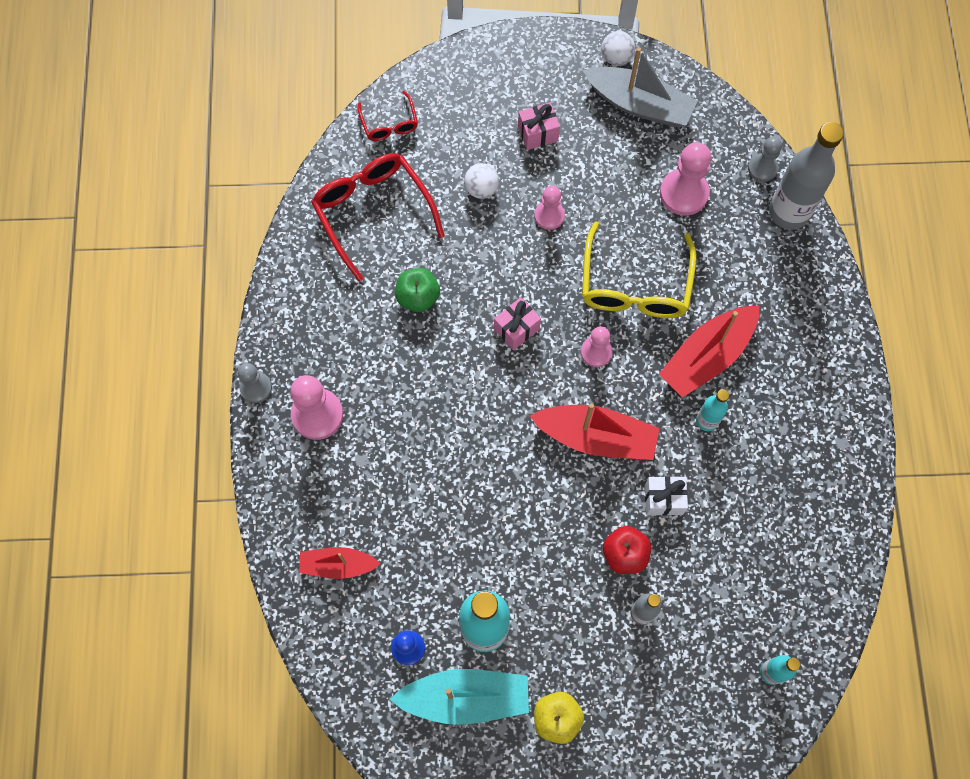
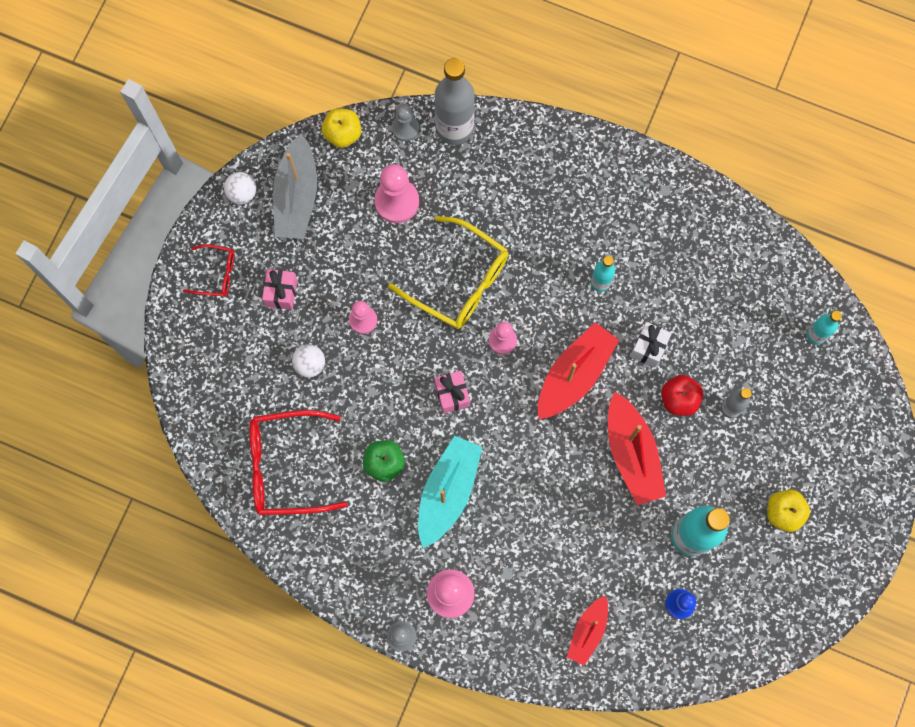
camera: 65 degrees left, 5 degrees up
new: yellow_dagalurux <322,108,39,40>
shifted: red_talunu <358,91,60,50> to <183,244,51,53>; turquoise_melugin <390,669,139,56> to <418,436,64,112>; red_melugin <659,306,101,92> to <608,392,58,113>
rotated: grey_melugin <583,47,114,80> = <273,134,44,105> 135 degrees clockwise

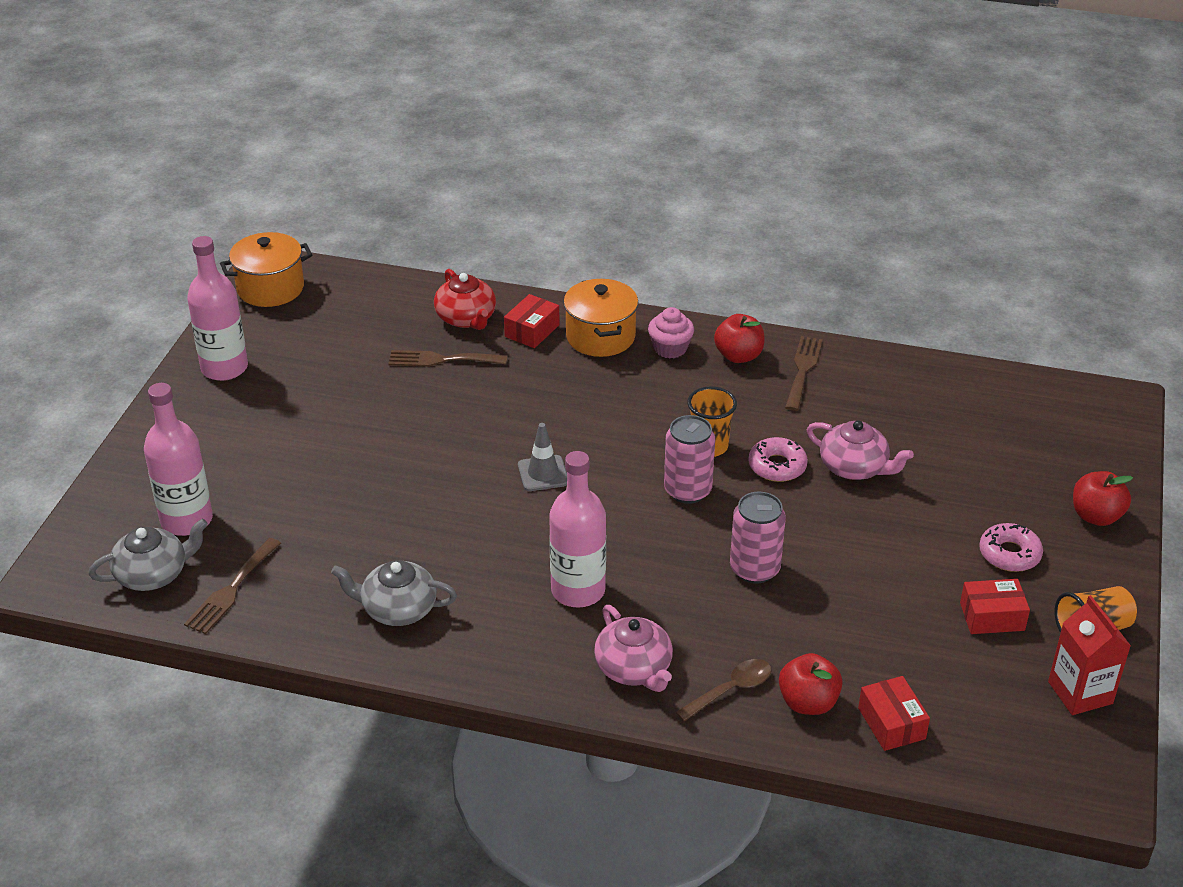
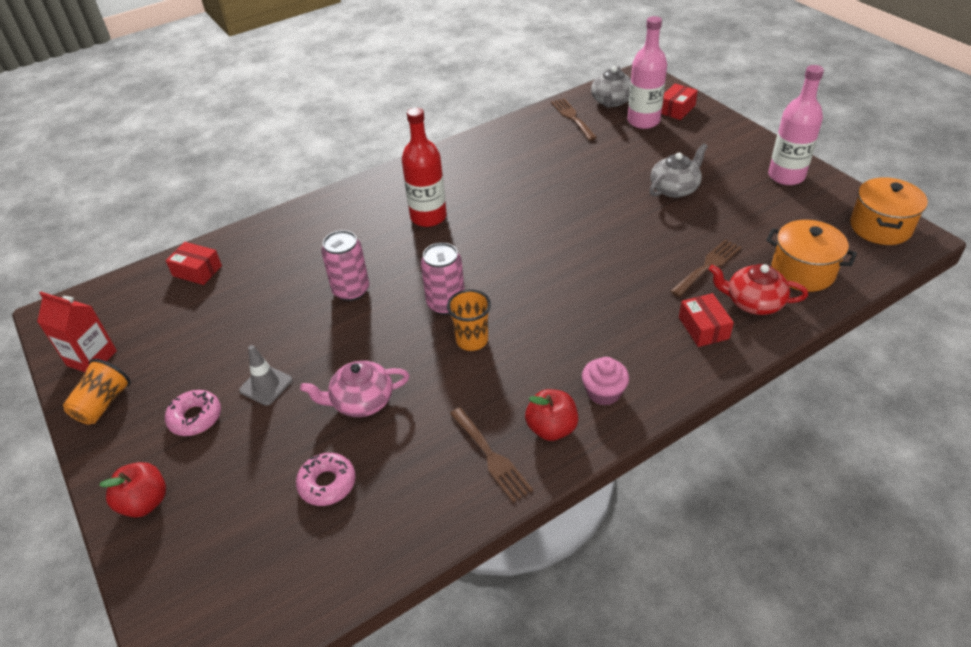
camera: 135 degrees right, 5 degrees up
gone: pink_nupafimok <594,605,79,87>; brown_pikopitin <676,659,95,63>; red_dagalurux <779,653,64,62>
shifted: grey_nupafimok <331,560,126,66> to <649,143,59,55>; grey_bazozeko <518,423,49,68> to <239,345,54,61>; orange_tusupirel <563,279,75,78> to <766,220,91,72>; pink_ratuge <748,437,60,45> to <296,453,60,53>; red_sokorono <960,579,70,55> to <661,84,37,36>
repainted: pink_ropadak <549,451,57,157> to red_ropadak <402,108,45,119>

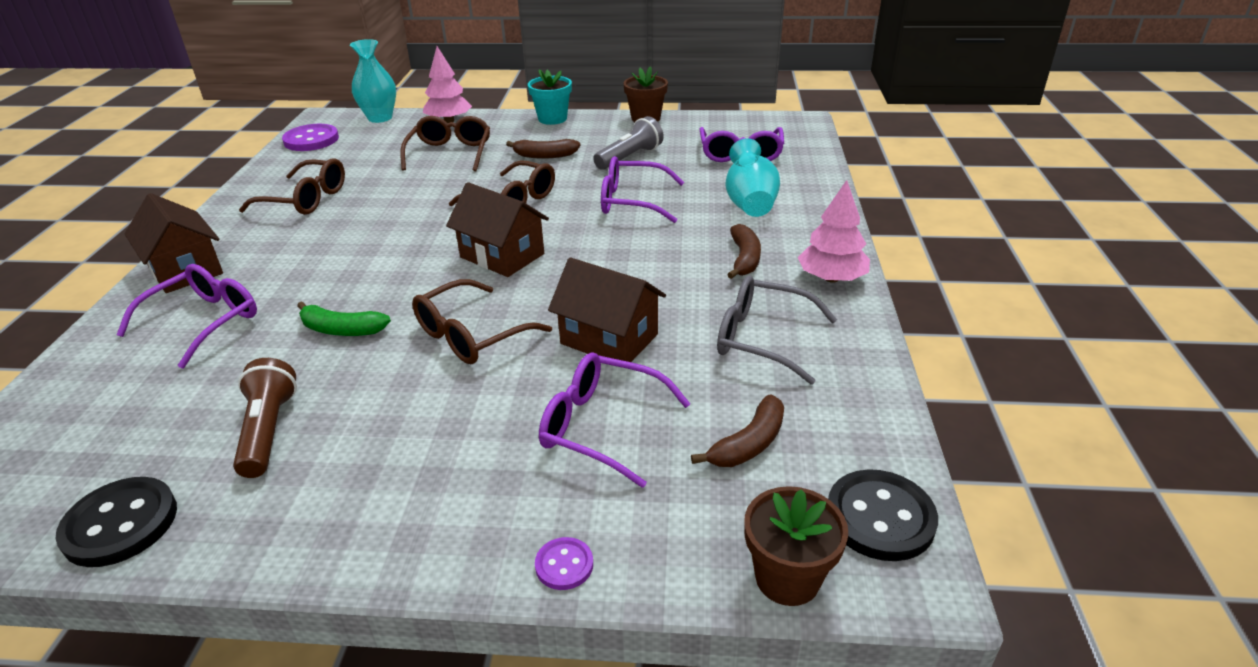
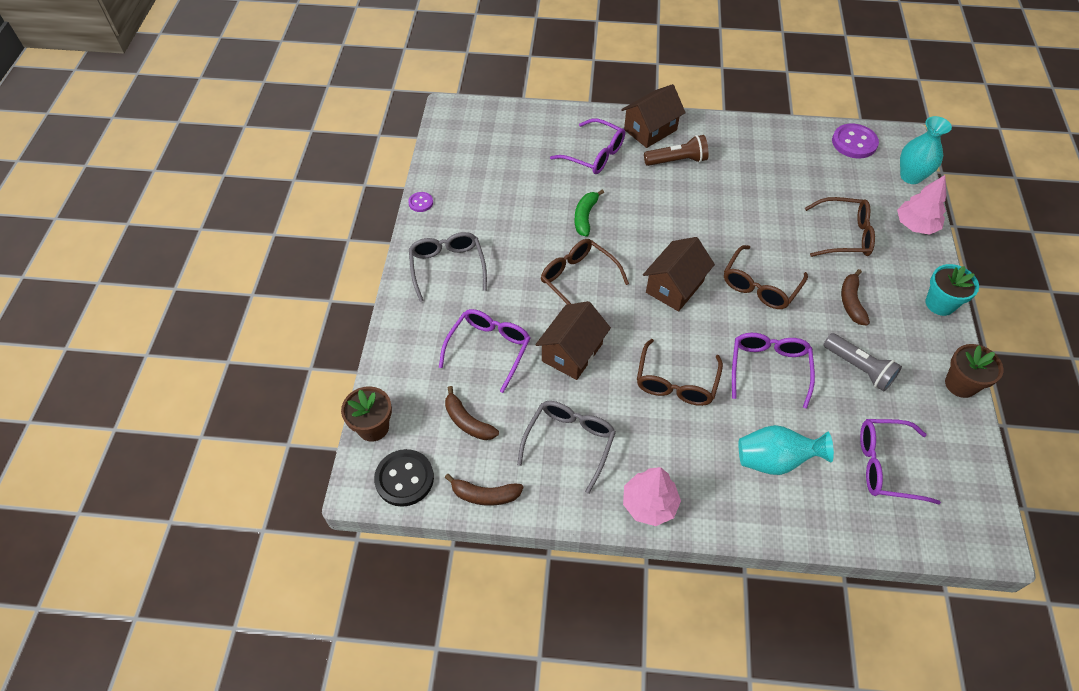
camera: 90 degrees right, 20 degrees up
gone: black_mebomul <56,477,121,90>
new: grey_talunu <409,232,78,70>
shifted: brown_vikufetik <233,358,64,120> to <644,135,64,31>; brown_talunu <239,159,106,56> to <637,339,86,67>; purple_mebomul <535,537,58,53> to <408,192,25,20>; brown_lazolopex <727,224,34,55> to <445,474,78,32>

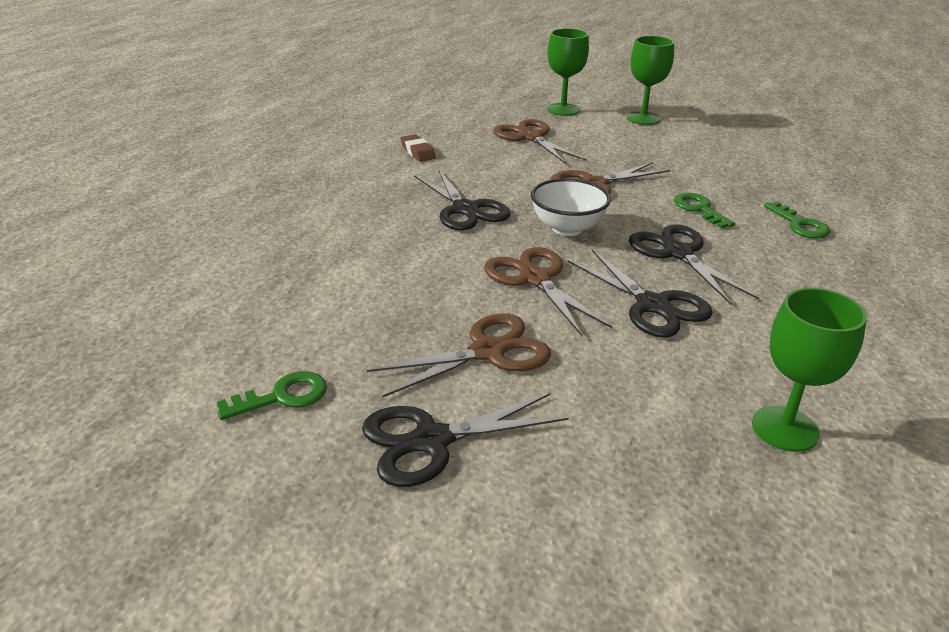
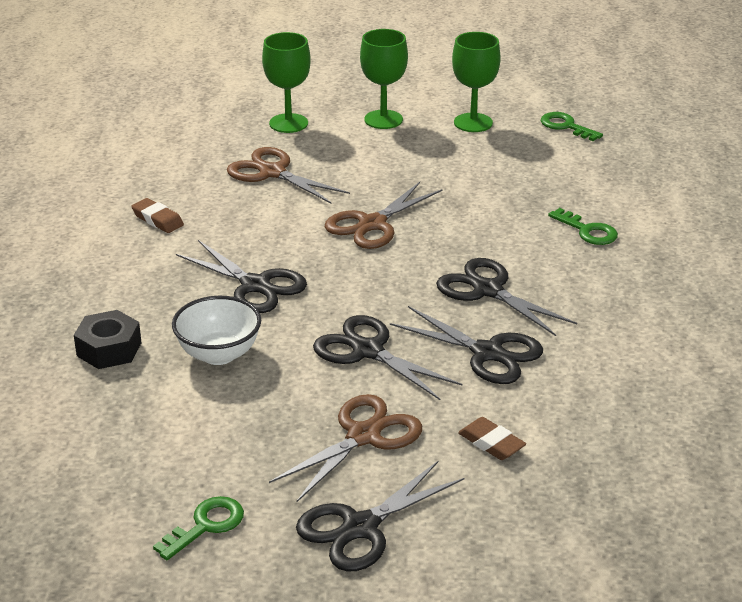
camera: 20 degrees left, 0 degrees up
new: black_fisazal <74,310,68,59>; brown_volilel <458,417,68,43>
shifted: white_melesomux <531,178,80,58> to <172,296,89,69>; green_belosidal <674,193,61,35> to <541,112,62,29>; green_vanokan <752,288,115,164> to <452,32,49,100>
repainted: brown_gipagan <484,247,128,89> to black_gipagan <313,315,149,85>

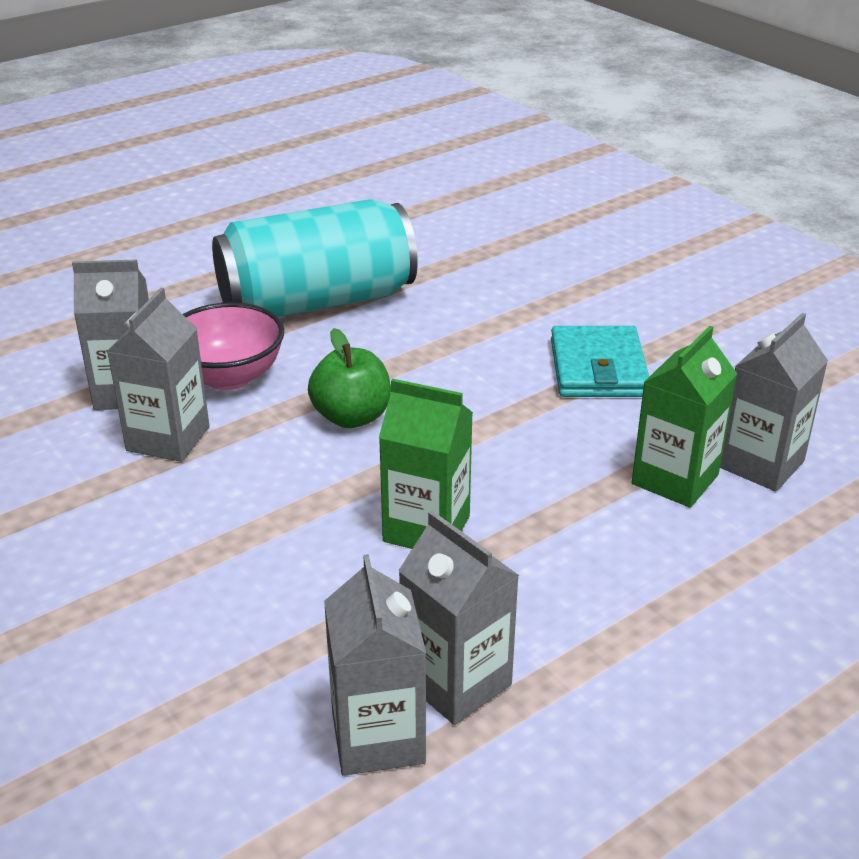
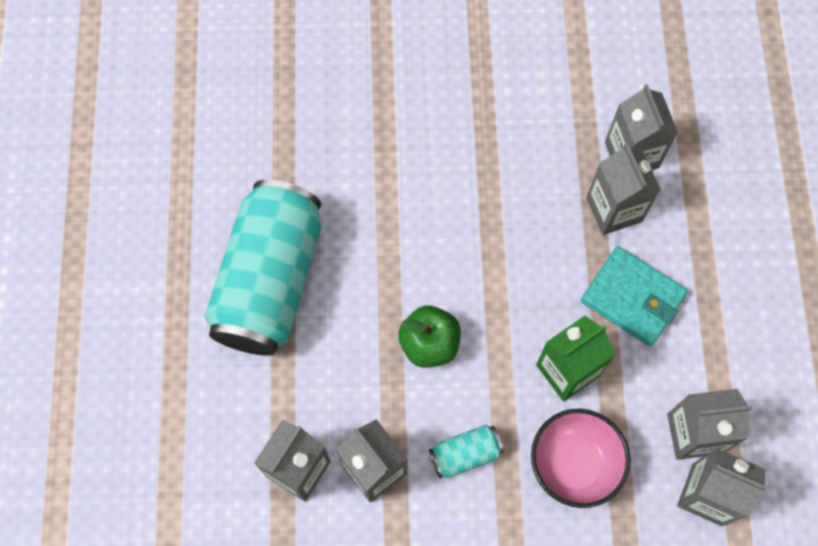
camera: 55 degrees left, 35 degrees up
new: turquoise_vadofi <429,425,75,53>
shifted: pink_melesomux <183,302,101,88> to <531,409,99,99>; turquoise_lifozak <551,326,98,71> to <581,246,107,100>
repainted: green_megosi <632,326,105,182> to grey_megosi <586,143,75,92>

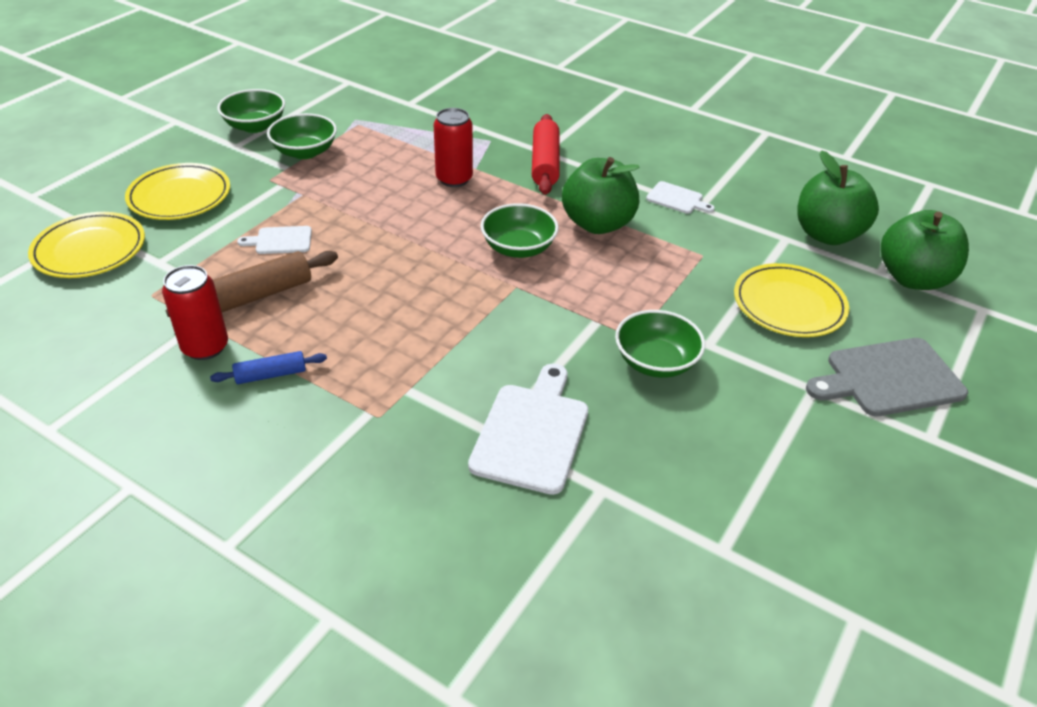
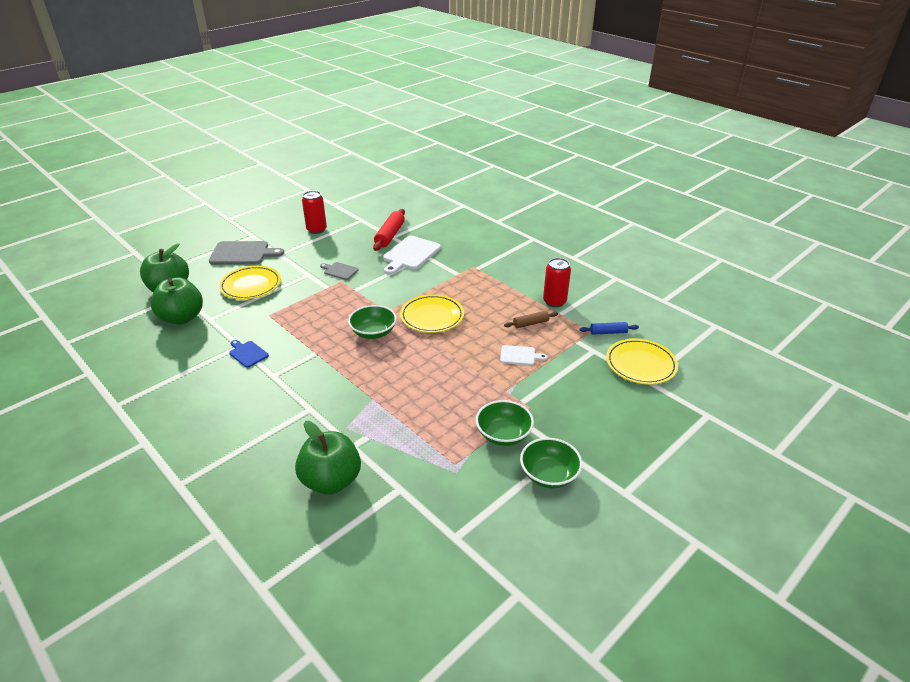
camera: 165 degrees left, 5 degrees down
shifted: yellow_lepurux <125,163,105,57> to <400,294,64,39>; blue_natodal <210,351,117,33> to <580,322,59,13>; red_vadofi <434,108,39,79> to <302,191,25,43>; red_natodal <532,114,28,81> to <373,209,32,42>; green_dagalurux <562,157,78,77> to <295,421,66,74>
swapped: green_melesomux <615,310,90,68> to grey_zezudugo <320,262,39,18>
repainted: white_zezudugo <646,181,69,33> to blue_zezudugo <229,340,40,28>
scaled: brown_natodal <166,251,172,66> = <504,311,54,17> x0.59

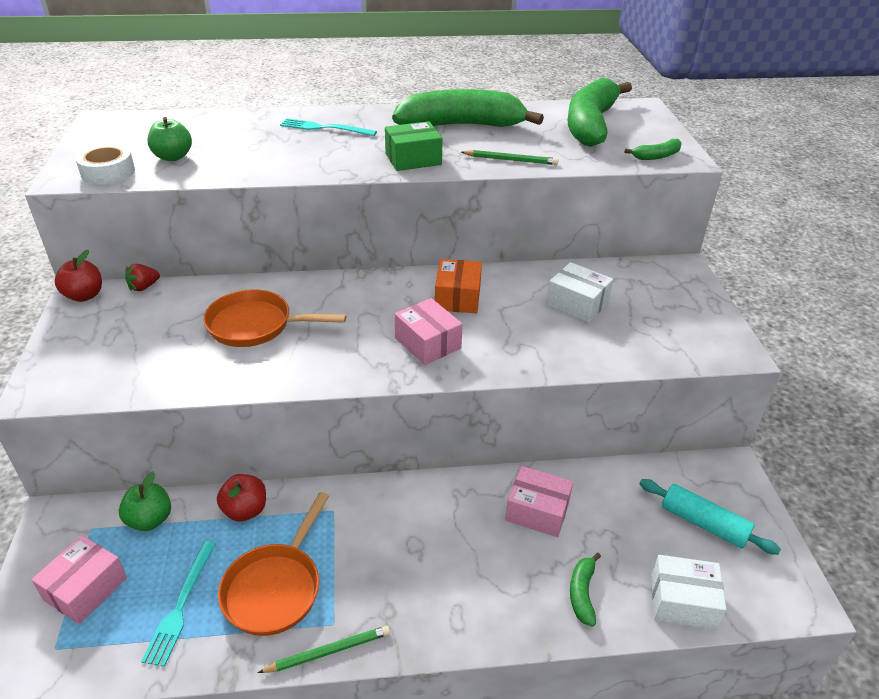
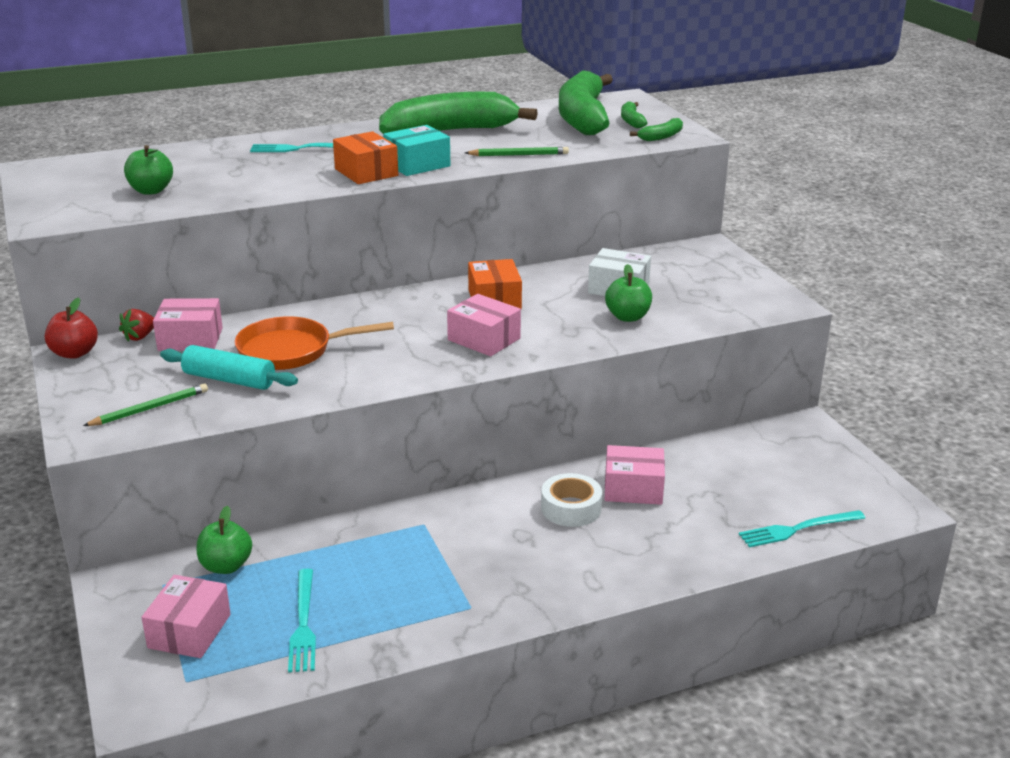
camera: 15 degrees left, 10 degrees down
gone: red_dagalurux <217,474,49,48>; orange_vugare <218,492,111,144>
new: pink_sokorono <153,298,70,53>; orange_sokorono <333,131,65,53>; green_dagalurux <605,264,47,58>
shifted: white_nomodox <76,144,59,41> to <541,473,61,54>; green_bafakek <258,626,132,47> to <83,383,125,43>; green_lazolopex <570,553,31,74> to <621,101,26,27>; turquoise_natodal <639,479,142,76> to <160,345,138,45>
swapped: white_sokorono <651,555,75,75> to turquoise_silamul <739,510,126,38>
repainted: green_sokorono <385,121,58,50> to turquoise_sokorono <383,125,67,51>

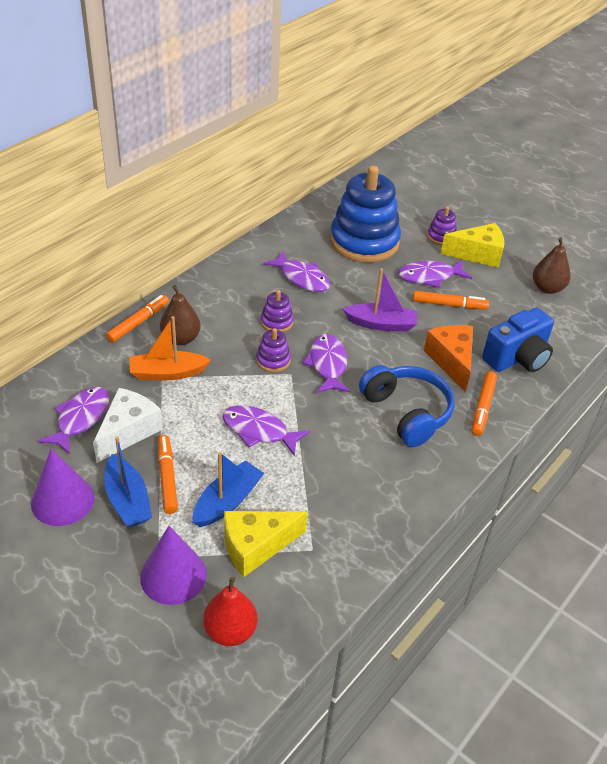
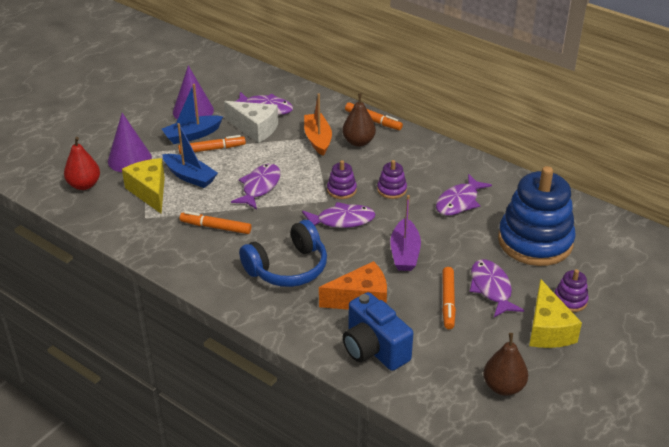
camera: 90 degrees right, 5 degrees down
shifted: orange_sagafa <472,371,25,65> to <180,211,71,23>

